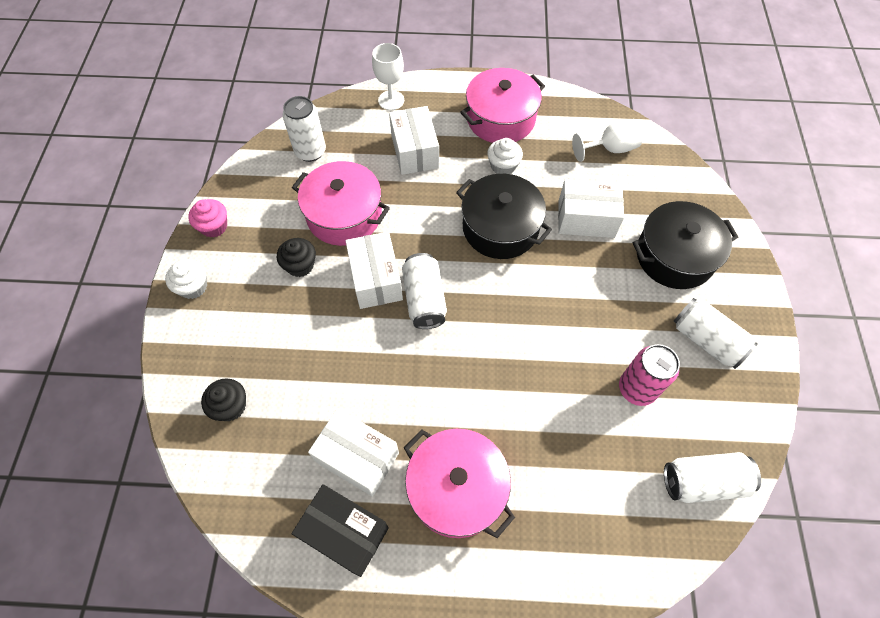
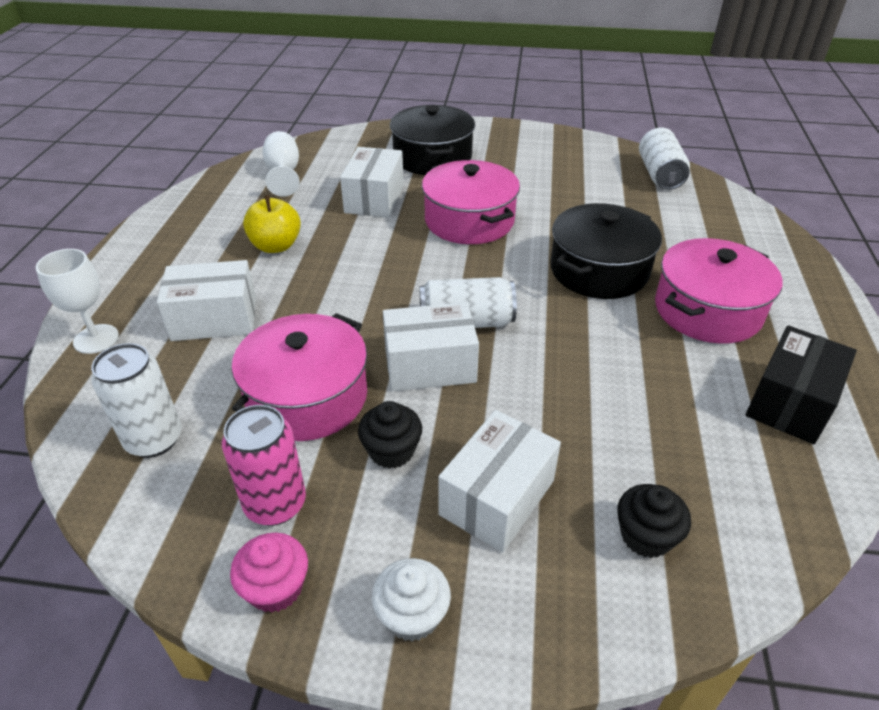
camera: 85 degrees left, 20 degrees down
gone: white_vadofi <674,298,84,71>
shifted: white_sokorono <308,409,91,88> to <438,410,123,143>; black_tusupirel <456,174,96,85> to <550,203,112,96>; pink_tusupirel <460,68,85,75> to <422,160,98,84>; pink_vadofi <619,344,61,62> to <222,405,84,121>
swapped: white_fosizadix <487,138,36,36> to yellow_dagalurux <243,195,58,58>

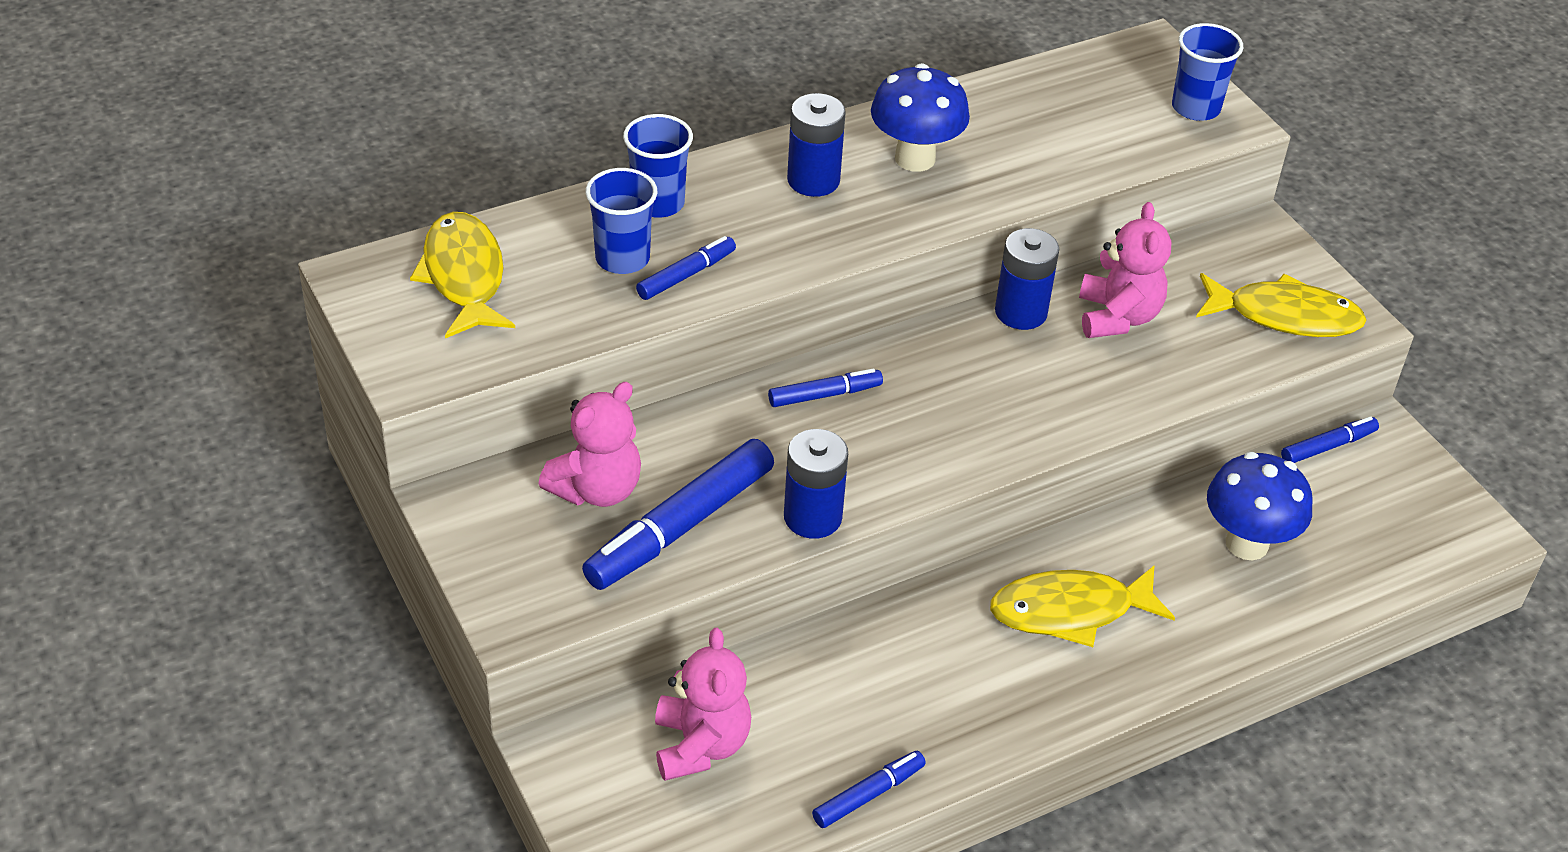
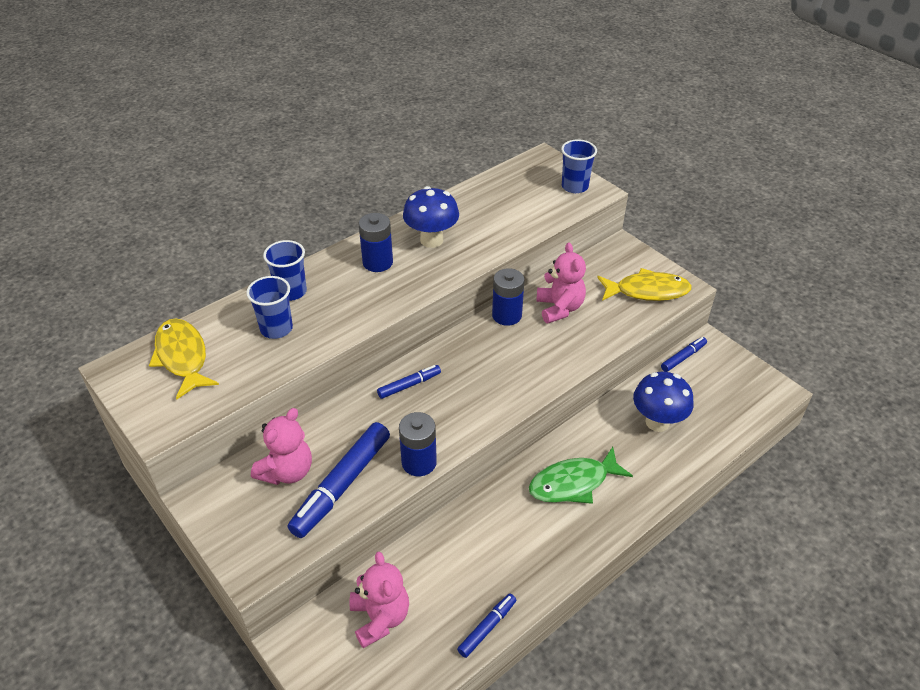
camera: 10 degrees left, 0 degrees up
gone: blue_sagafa <636,236,100,64>
repainted: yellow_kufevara <990,565,185,82> to green_kufevara <529,447,104,57>

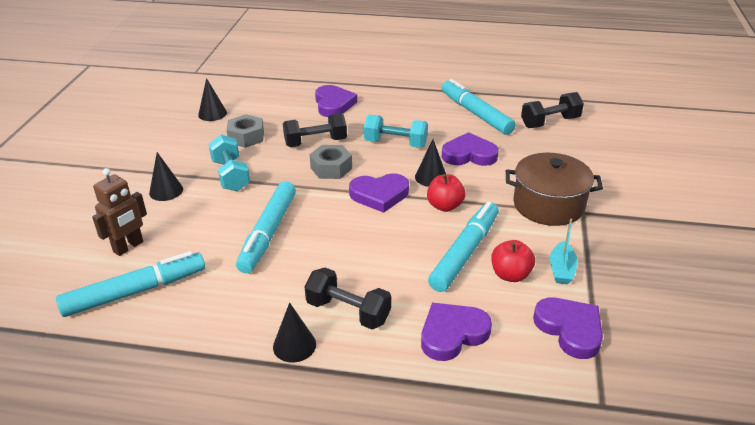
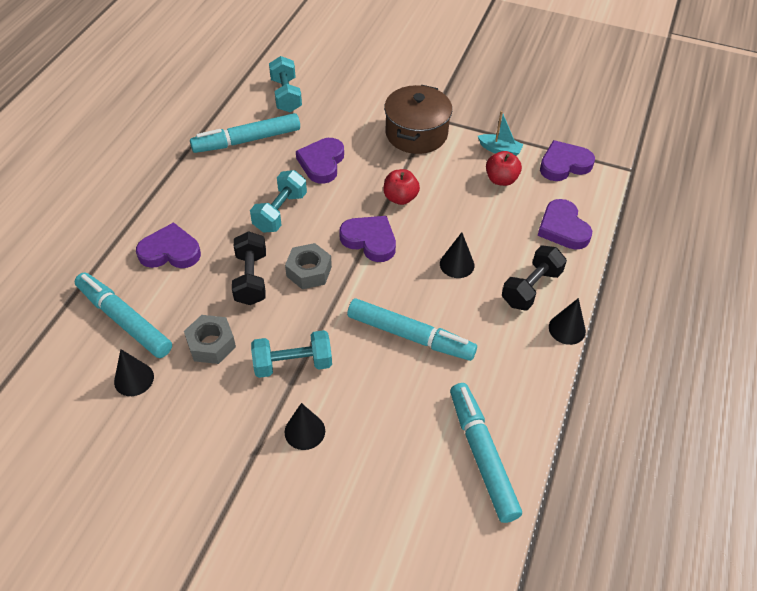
camera: 80 degrees left, 15 degrees up
gone: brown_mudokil <92,168,55,88>
shifted: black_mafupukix <415,139,31,48> to <440,232,34,46>; turquoise_sagafa <428,202,71,90> to <74,272,98,86>
repainted: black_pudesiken <521,92,63,36> to turquoise_pudesiken <269,56,33,56>
rotated: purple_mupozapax <349,173,60,40> = <339,216,57,46> 60 degrees counterclockwise

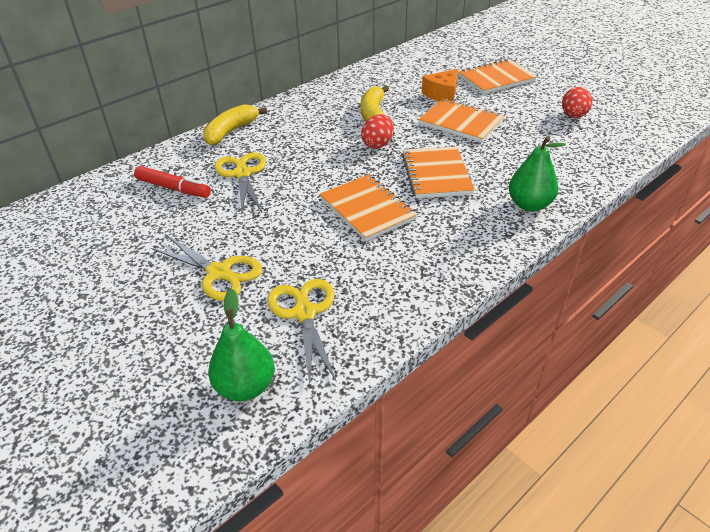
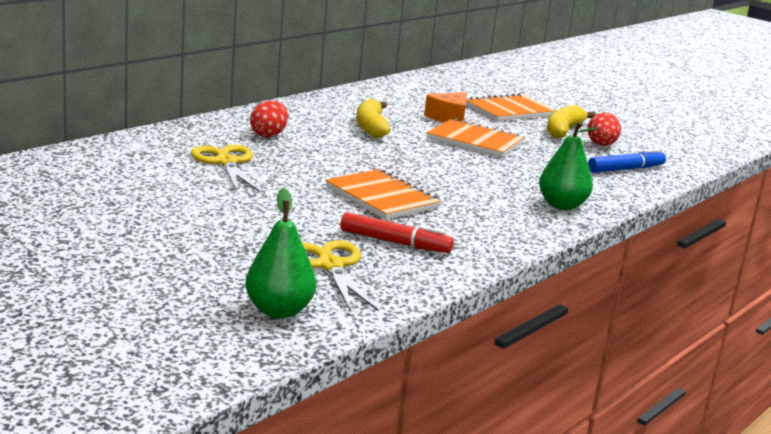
camera: 10 degrees left, 20 degrees down
gone: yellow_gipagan <151,235,112,66>; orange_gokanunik <402,146,73,52>
new: blue_sagafa <588,149,78,24>
shifted: red_sagafa <134,166,77,32> to <340,212,114,41>; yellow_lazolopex <203,104,64,41> to <547,105,49,33>; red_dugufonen <361,114,33,35> to <250,100,38,38>

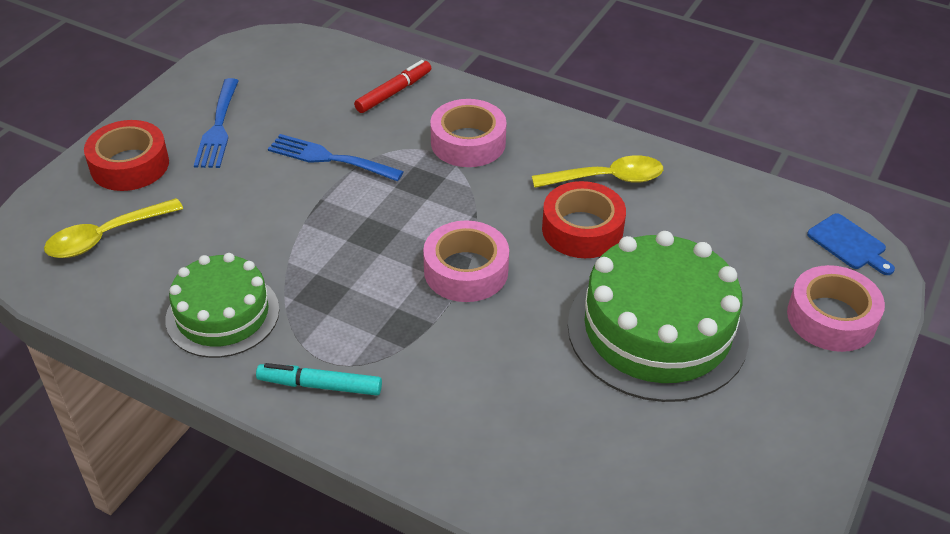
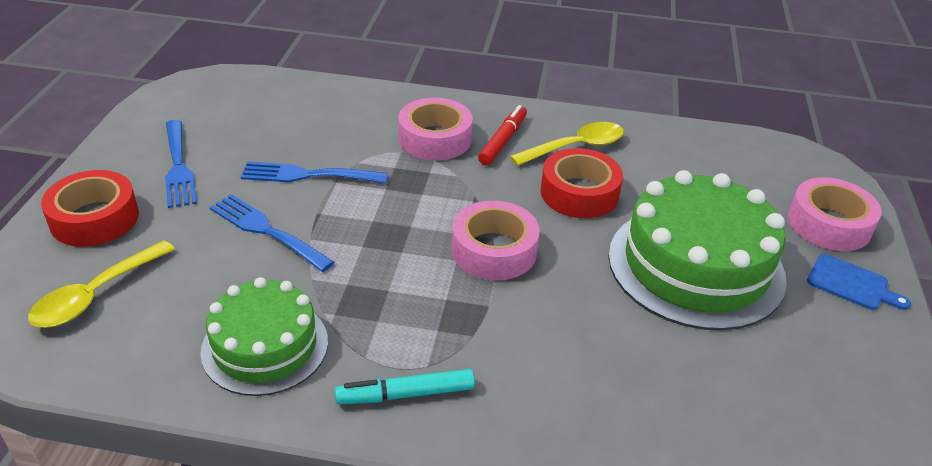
camera: 20 degrees left, 5 degrees down
new: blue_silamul <209,194,125,78>
shifted: red_sagafa <354,60,77,53> to <478,105,49,60>; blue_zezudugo <807,213,88,62> to <807,254,104,56>

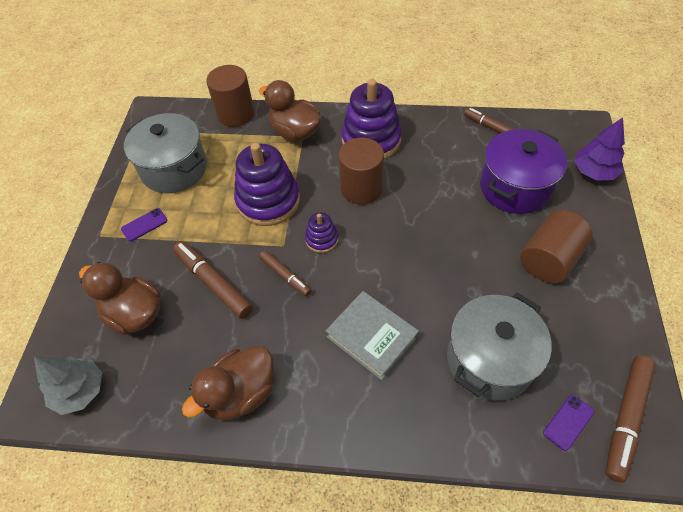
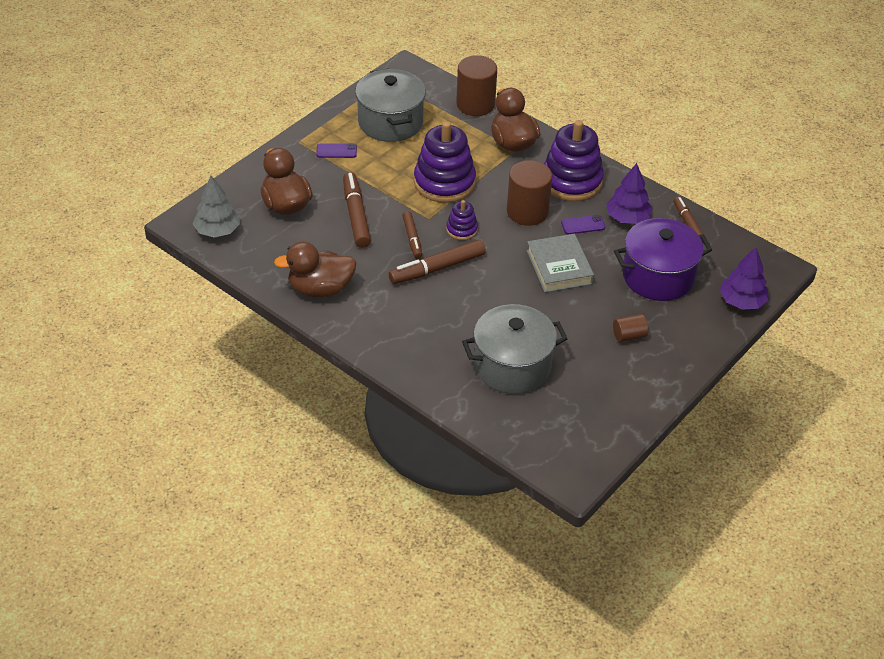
camera: 30 degrees right, 10 degrees down
new: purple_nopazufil <606,163,47,61>
shifted: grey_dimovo <326,291,93,89> to <527,234,67,59>; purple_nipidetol <543,395,51,56> to <561,215,44,19>; brown_sagafa <605,355,51,128> to <389,240,97,44>
scaled: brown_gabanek <520,210,73,73> = <613,314,35,28> x0.52

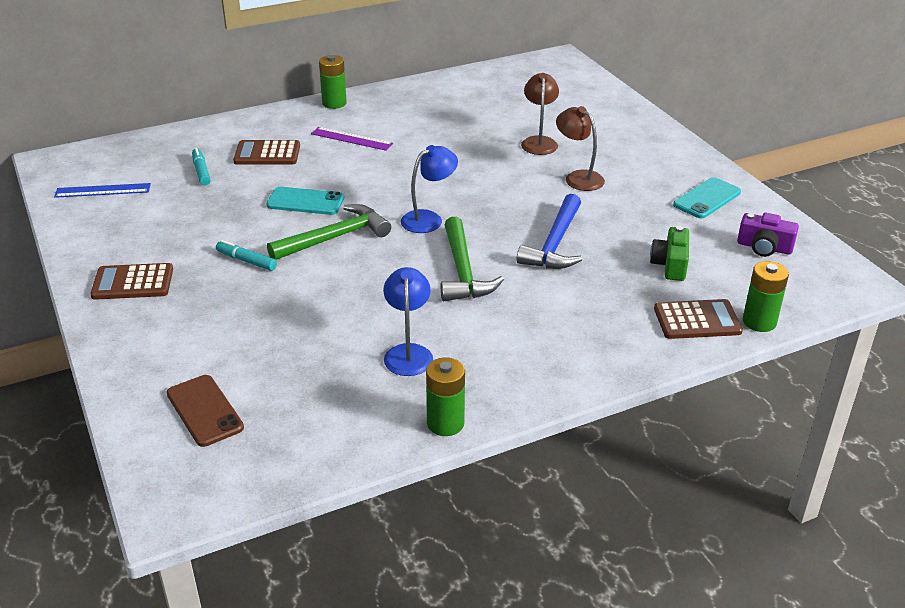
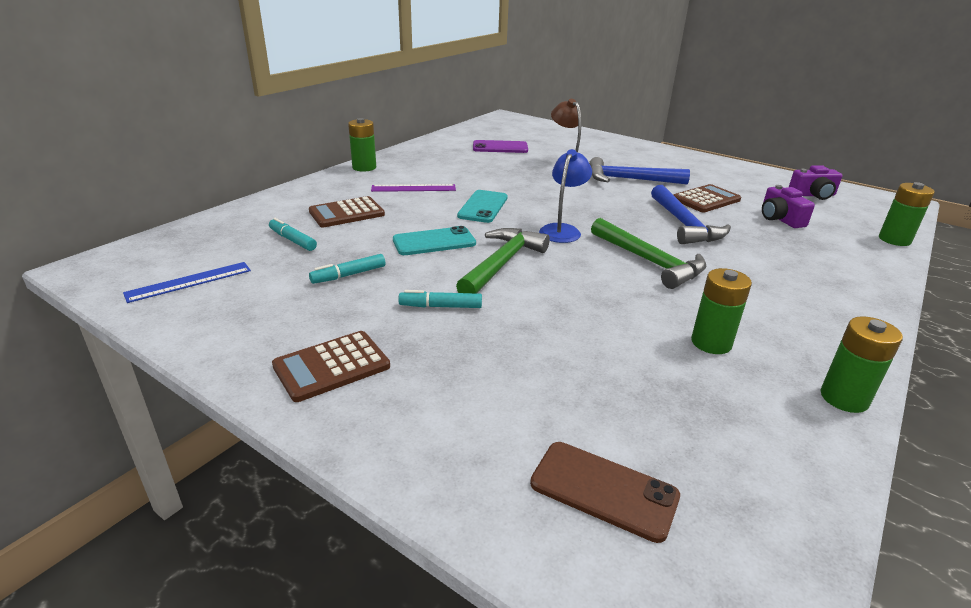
camera: 30 degrees left, 5 degrees down
new: turquoise_sagafa <309,254,76,30>; purple_nipidetol <473,140,55,13>
shifted: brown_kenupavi <654,299,89,40> to <674,184,67,29>; turquoise_nipidetol <673,177,68,41> to <457,190,51,33>
swapped: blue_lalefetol <383,267,50,109> to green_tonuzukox <691,268,61,86>; brown_lalefetol <556,106,49,85> to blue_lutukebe <589,157,101,27>
repainted: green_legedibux <650,226,39,55> to purple_legedibux <762,185,53,43>

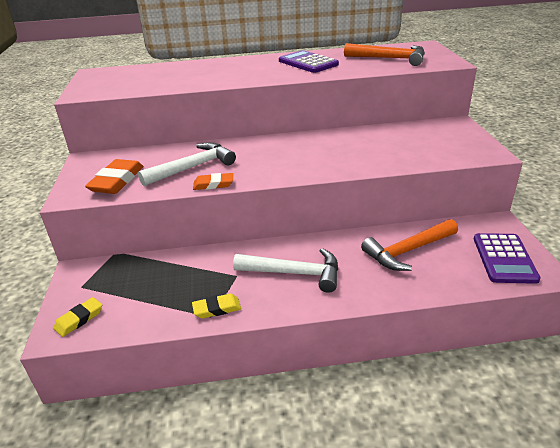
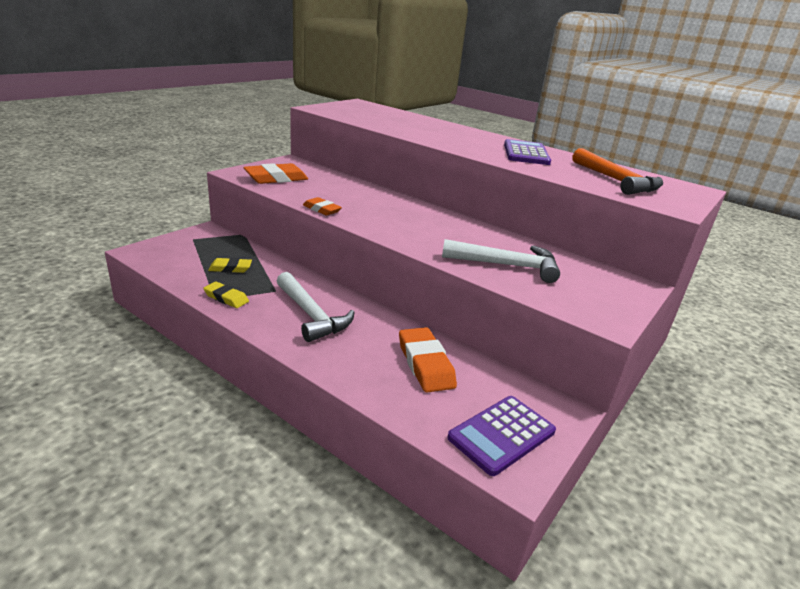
camera: 40 degrees right, 5 degrees down
shifted: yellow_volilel <53,297,49,40> to <208,258,44,15>; white_lutukebe <138,142,98,44> to <442,239,118,44>
swapped: orange_lutukebe <361,219,97,52> to orange_volilel <399,327,58,66>

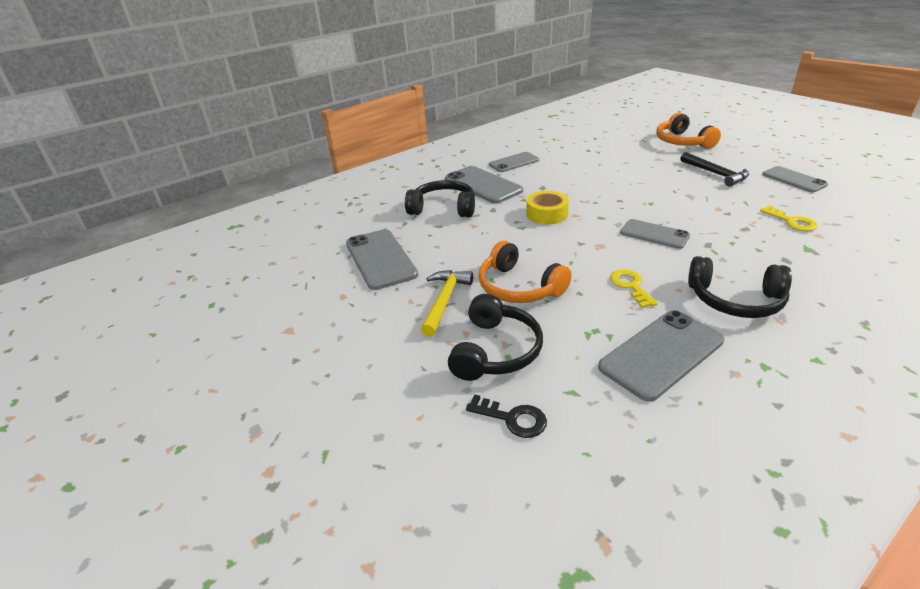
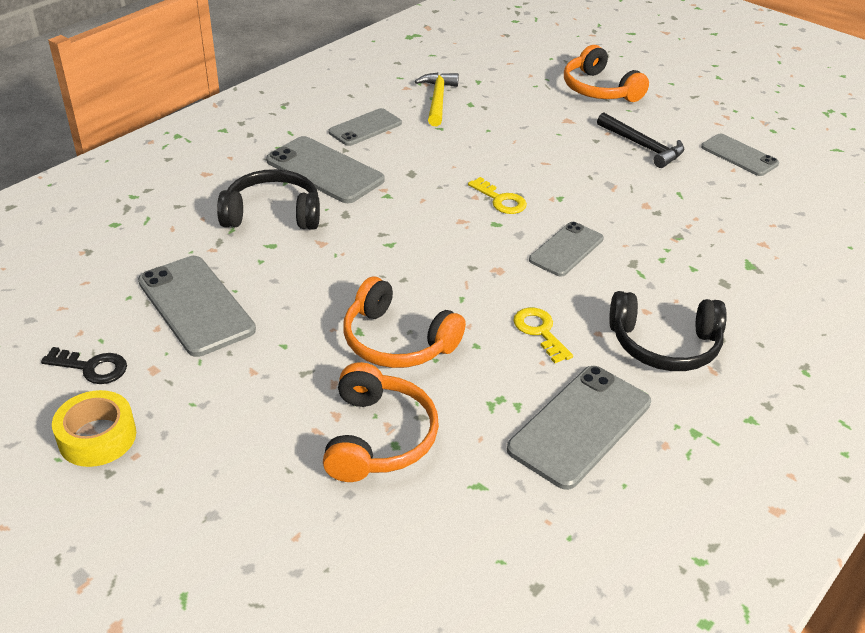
camera: 15 degrees left, 5 degrees up
shifted: yellow_lutukebe <421,270,52,67> to <415,73,44,53>; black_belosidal <466,394,81,44> to <41,347,86,37>; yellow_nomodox <526,191,43,34> to <52,390,84,77>; yellow_belosidal <760,206,57,25> to <468,177,59,37>
repainted: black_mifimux <448,294,95,87> to orange_mifimux <323,362,116,120>
rotated: grey_nipidetol <620,219,70,30> = <529,222,75,55> 75 degrees counterclockwise

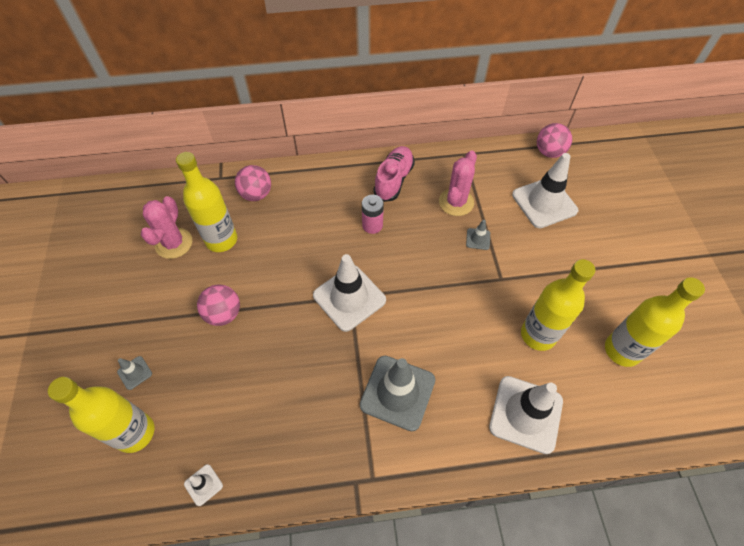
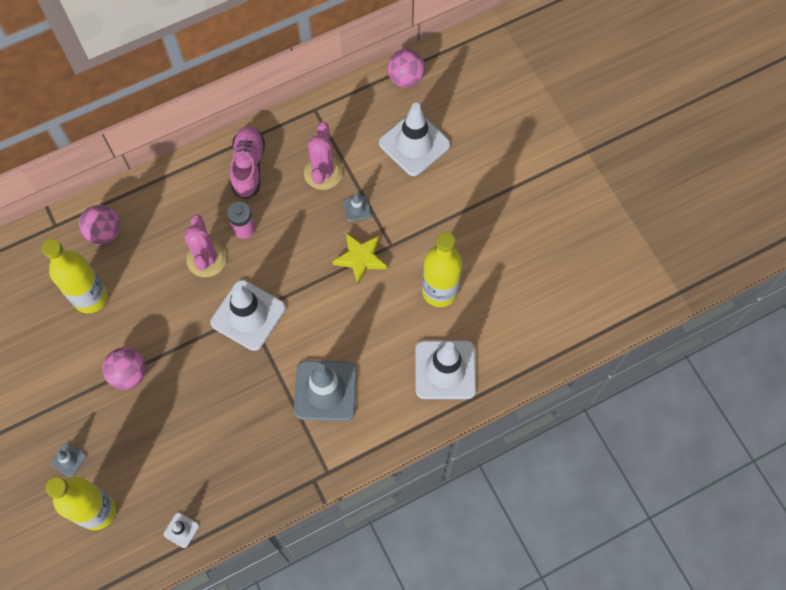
camera: 20 degrees left, 10 degrees up
gone: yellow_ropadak <605,277,100,90>
new: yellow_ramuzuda <332,233,55,51>
shifted: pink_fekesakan <141,196,51,63> to <184,215,43,62>

